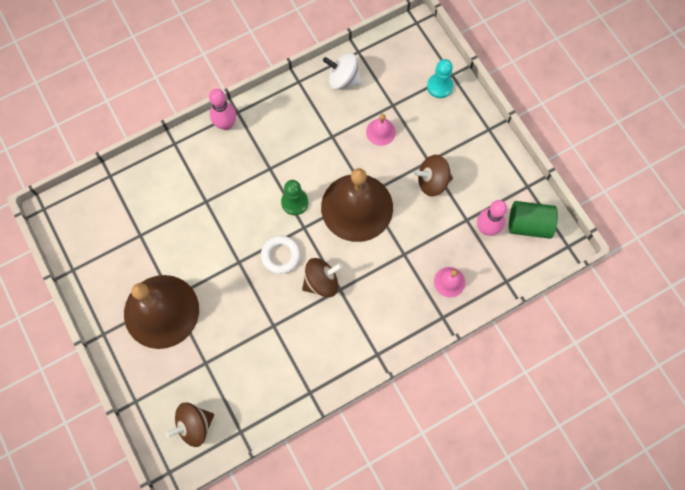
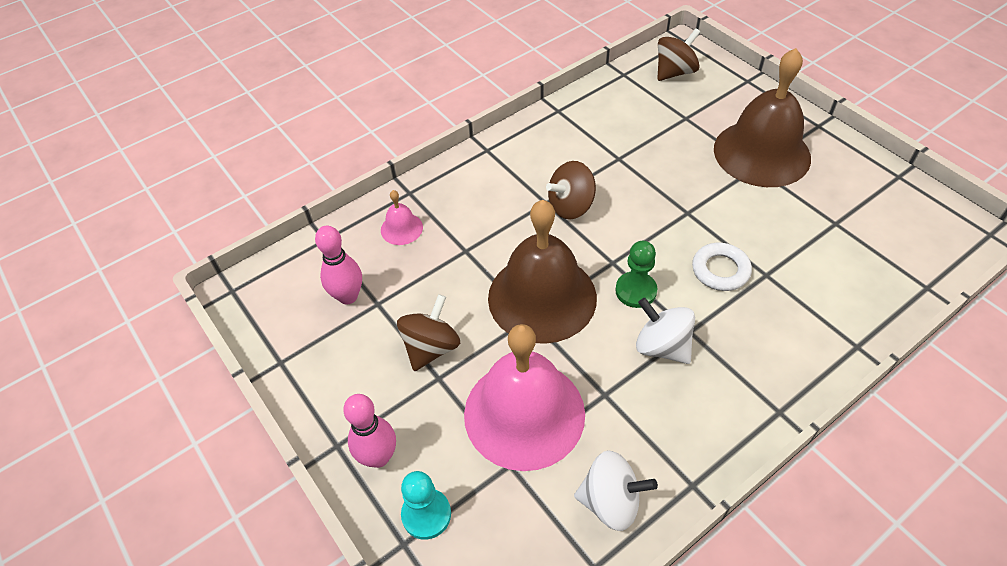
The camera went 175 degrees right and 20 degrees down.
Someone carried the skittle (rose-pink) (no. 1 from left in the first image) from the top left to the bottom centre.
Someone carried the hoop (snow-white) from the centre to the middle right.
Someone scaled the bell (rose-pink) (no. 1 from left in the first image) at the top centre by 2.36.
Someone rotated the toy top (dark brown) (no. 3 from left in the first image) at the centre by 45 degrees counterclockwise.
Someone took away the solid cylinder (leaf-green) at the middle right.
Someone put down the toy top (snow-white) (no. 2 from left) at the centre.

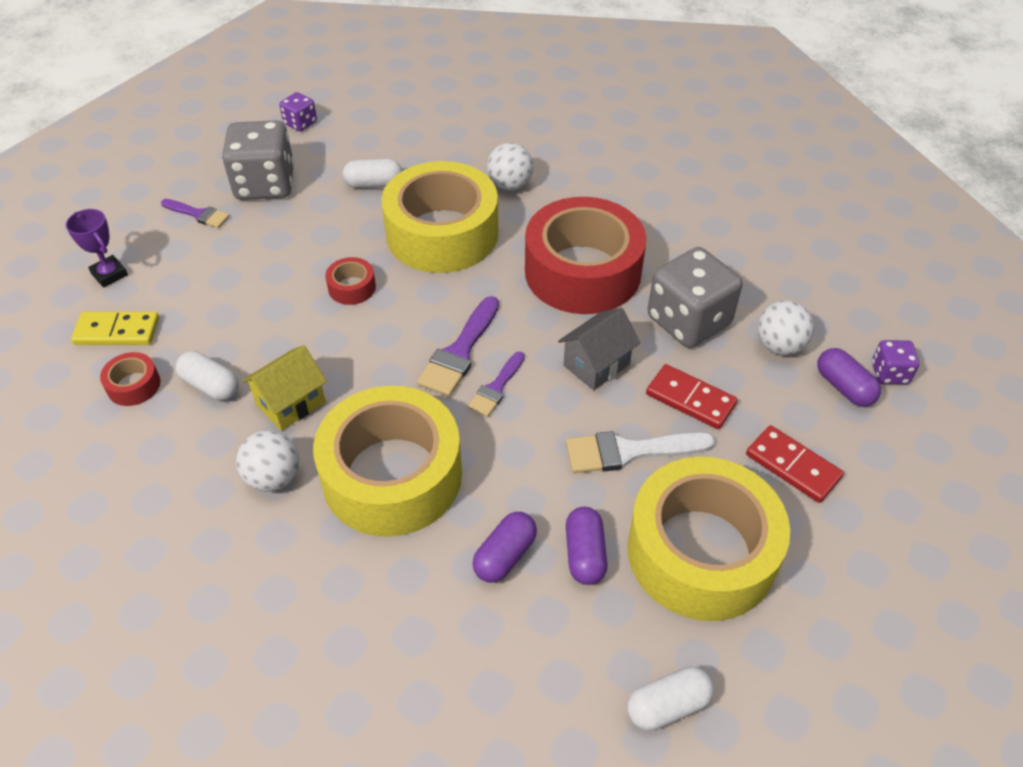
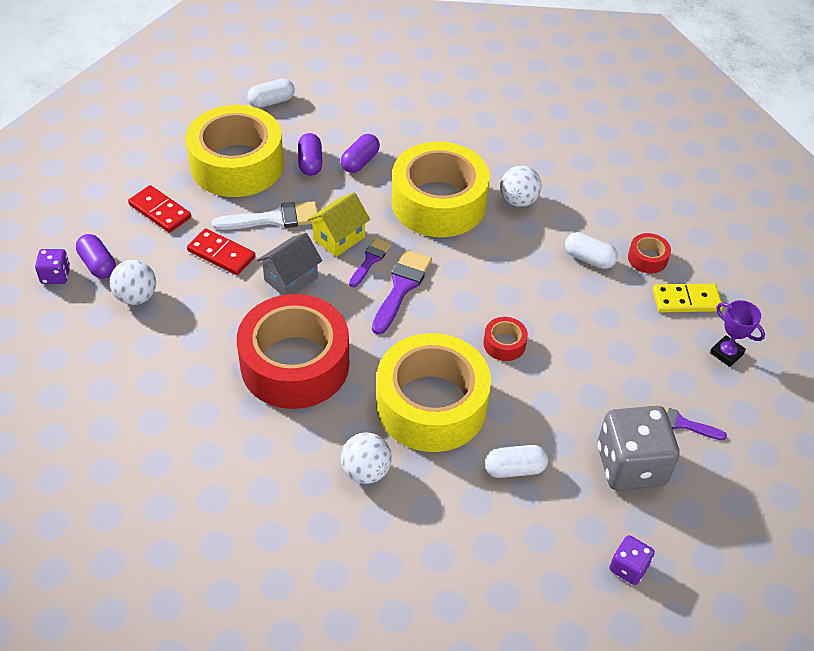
The camera went 175 degrees right and 0 degrees up.
Someone carried the house (yellow) from the middle left to the centre.
Someone took away the dice (ash-grey) (no. 2 from left) at the middle right.

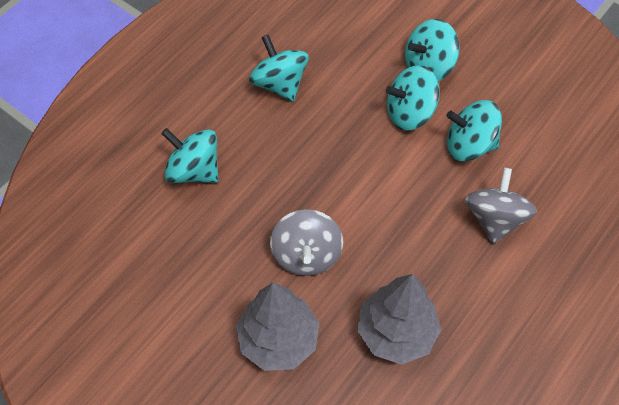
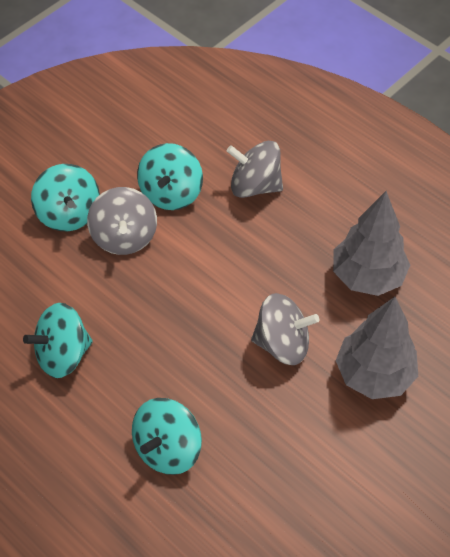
The camera went 85 degrees left and 5 degrees down.
Someone repainted the toy top (aqua) (no. 3 from left) at the top right, which became the toy top (ash-grey) (no. 1 from left) at the middle left.

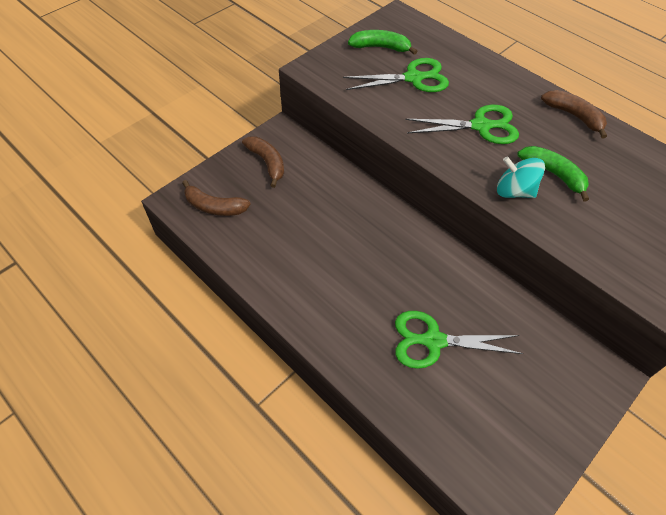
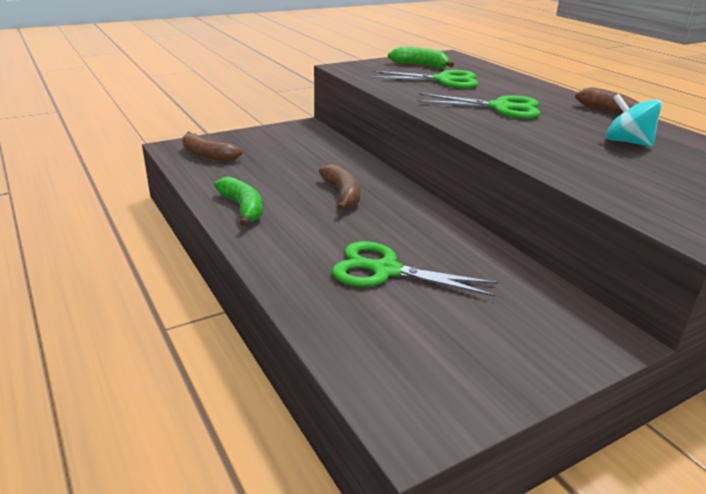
The camera went 15 degrees right and 25 degrees down.
Someone carried the toy banana (dark brown) (no. 2 from left) from the top centre to the centre.
Someone carried the toy top (aqua) from the middle right to the top right.
Someone carried the toy banana (leaf-green) (no. 2 from left in the first image) from the middle right to the centre.

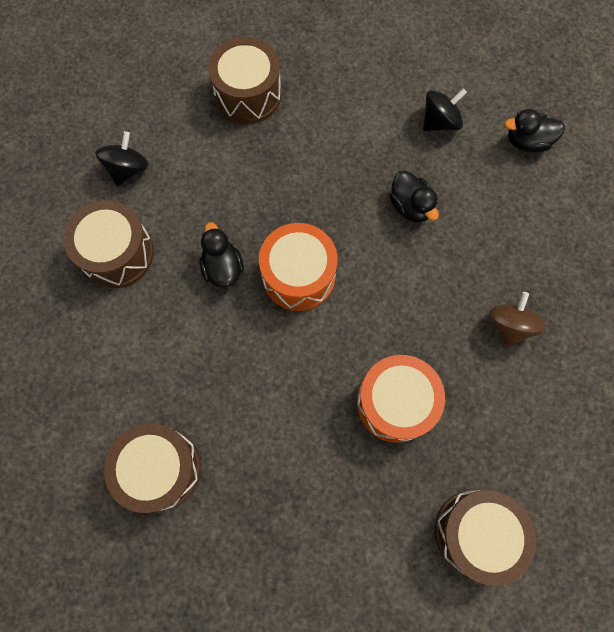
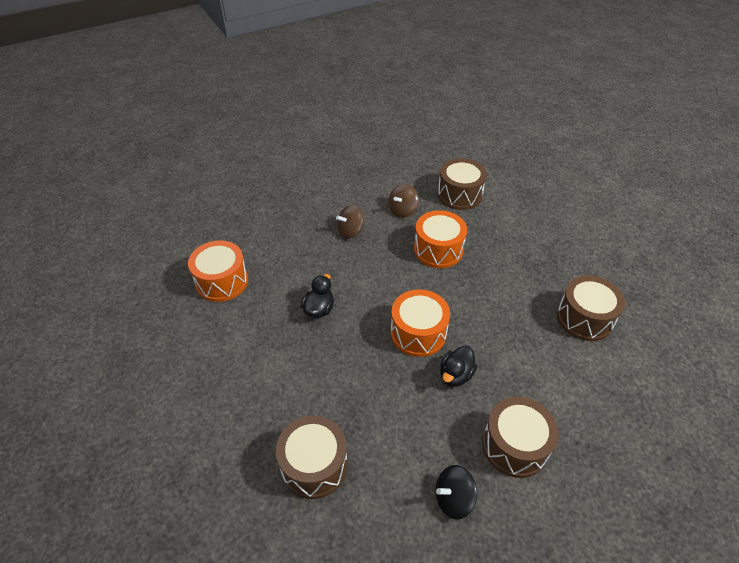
The camera went 130 degrees left and 25 degrees down.
Someone took away the toy top (black) (no. 2 from left) at the top right.
Someone swapped the duck (black) (no. 3 from left) at the top right for the snare drum (orange) (no. 1 from left) at the middle left.
Someone put down the toy top (dark brown) (no. 2 from left) at the centre.

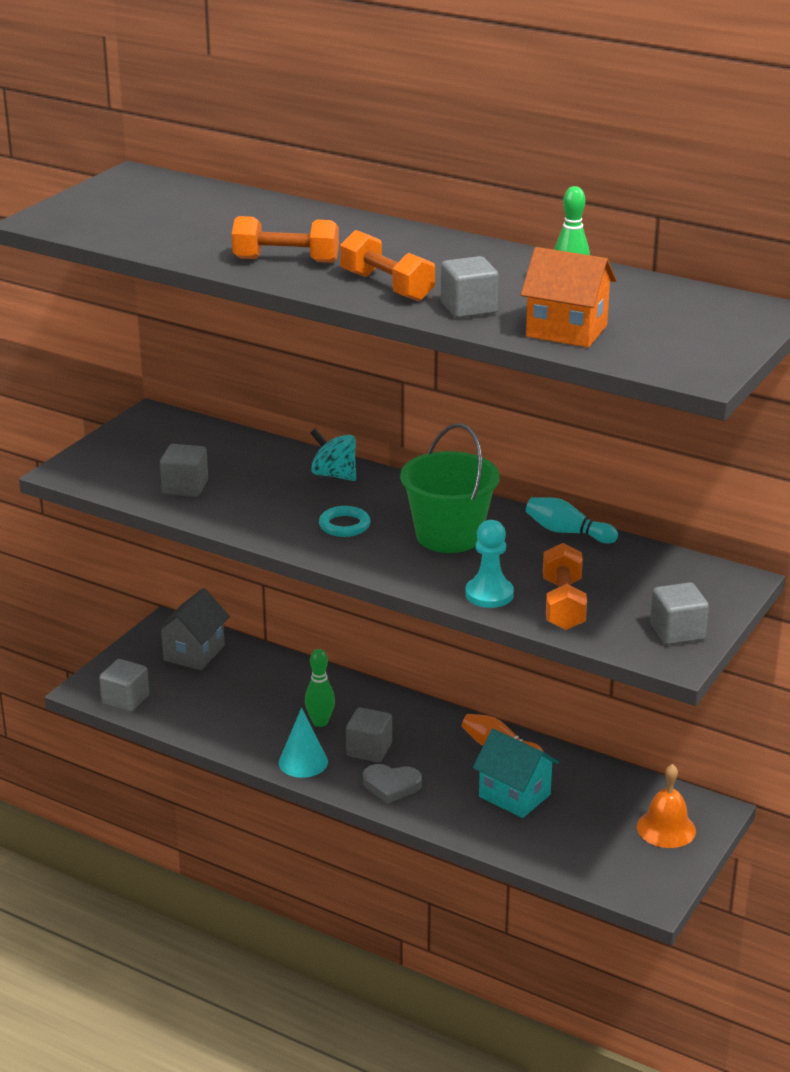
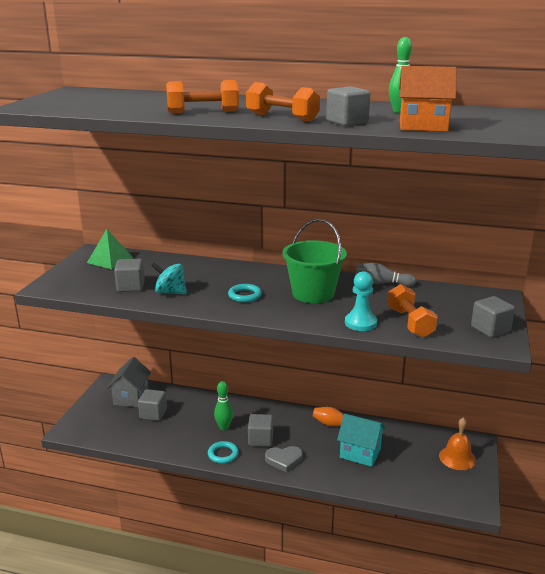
The camera went 15 degrees left and 5 degrees down.
Someone carried the cube (ash-grey) (no. 1 from left in the first image) from the middle left to the bottom left.
Someone swapped the solid cone (aqua) at the bottom centre for the hoop (aqua) (no. 1 from left) at the bottom centre.
Someone carried the toy top (aqua) from the centre to the middle left.
Someone repainted the skittle (aqua) at the middle right, which became the skittle (ash-grey) at the middle right.
Someone put down the solid pyramid (leaf-green) at the middle left.

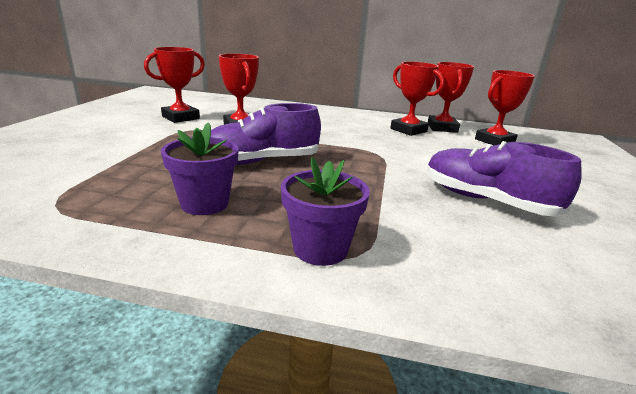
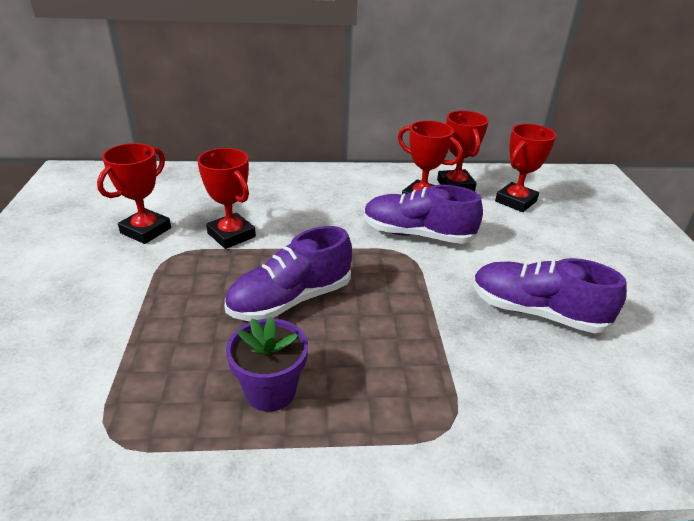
The camera went 15 degrees left and 10 degrees up.
Someone took away the potted plant (purple) (no. 2 from left) at the centre.
Someone put down the shoe (purple) (no. 2 from left) at the centre.

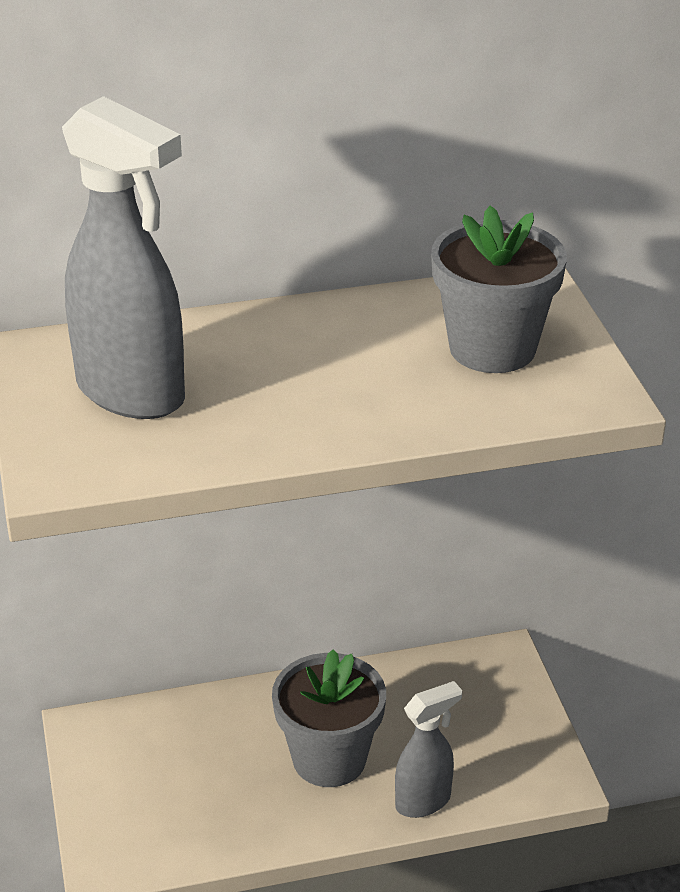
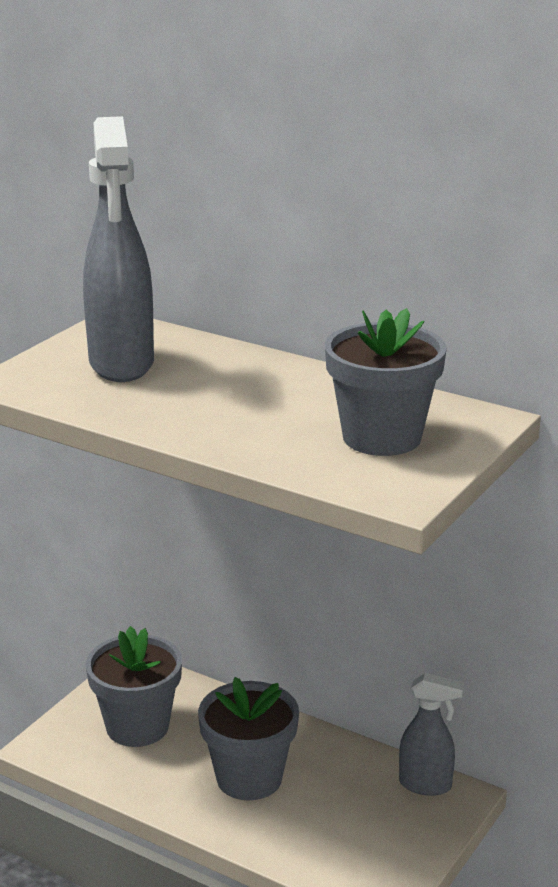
The camera went 45 degrees right and 10 degrees down.
Someone carried the sprayer (ash-grey) (no. 2 from left) from the bottom centre to the bottom right.
Someone put down the potted plant (ash-grey) (no. 1 from left) at the bottom left.

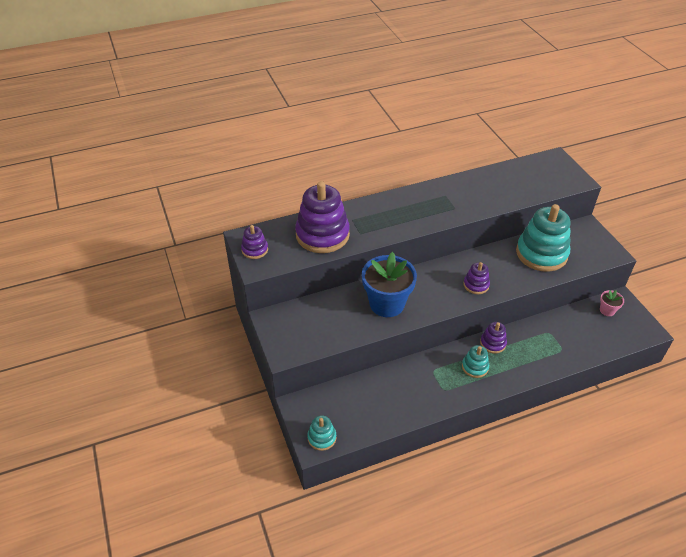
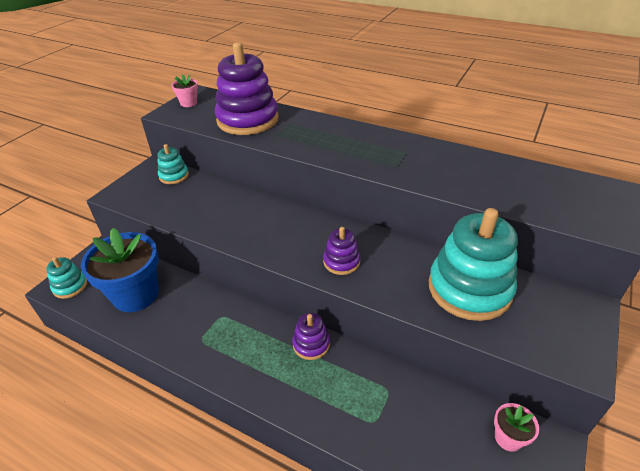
The camera went 50 degrees right and 5 degrees down.
Someone swapped the stacking rings (purple) (no. 1 from left) at the centre for the potted plant (rose-pink) (no. 1 from left) at the top left.
Someone carried the potted plant (cobalt) from the centre to the middle left.
Someone carried the stacking rings (aqua) (no. 2 from left) from the middle right to the middle left.

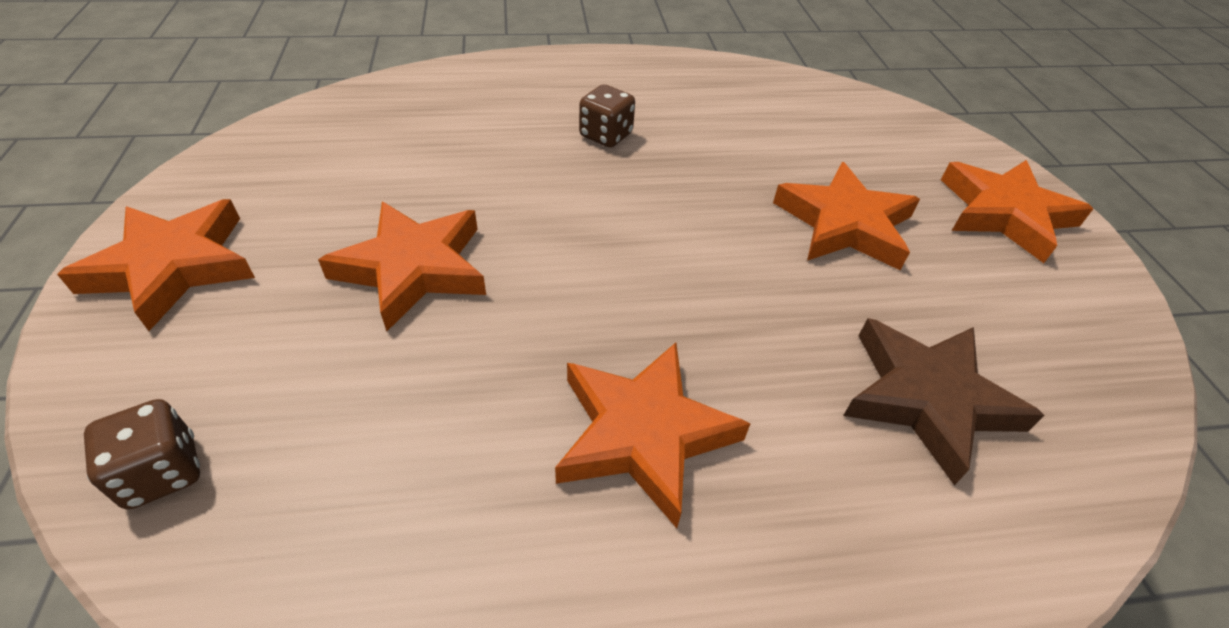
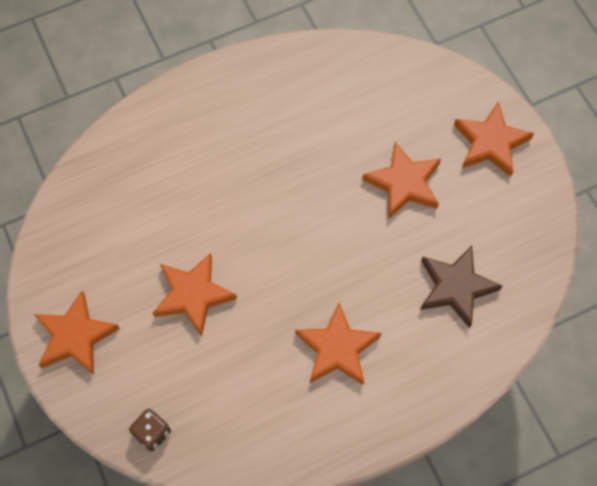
The camera went 15 degrees left and 20 degrees up.
Someone took away the dice (dark brown) (no. 2 from left) at the top centre.

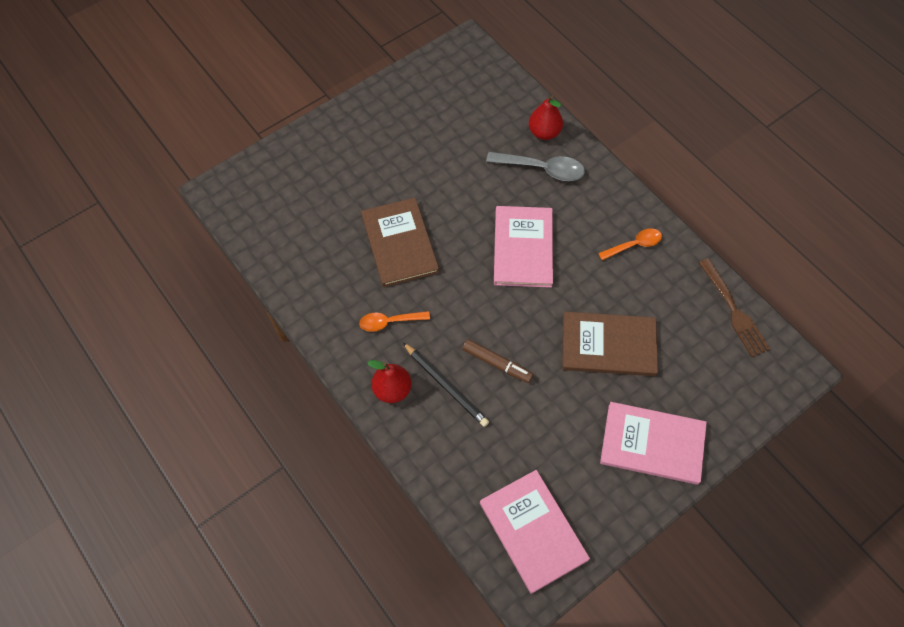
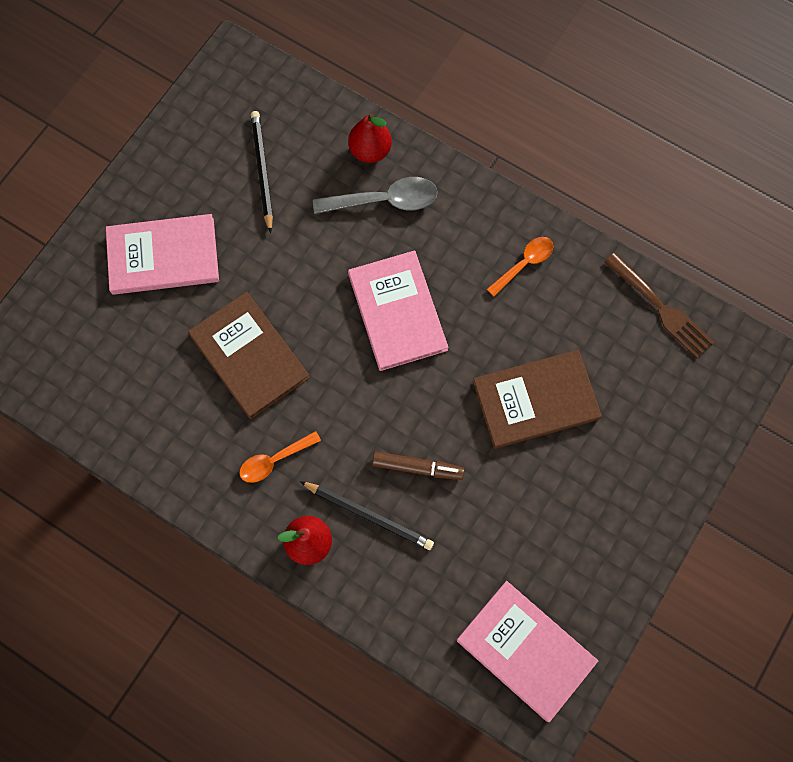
The camera went 20 degrees left and 10 degrees up.
Someone carried the book (rose-pink) (no. 3 from left in the first image) from the bottom right to the middle left.
Someone put down the pencil (black) (no. 1 from left) at the top left.

